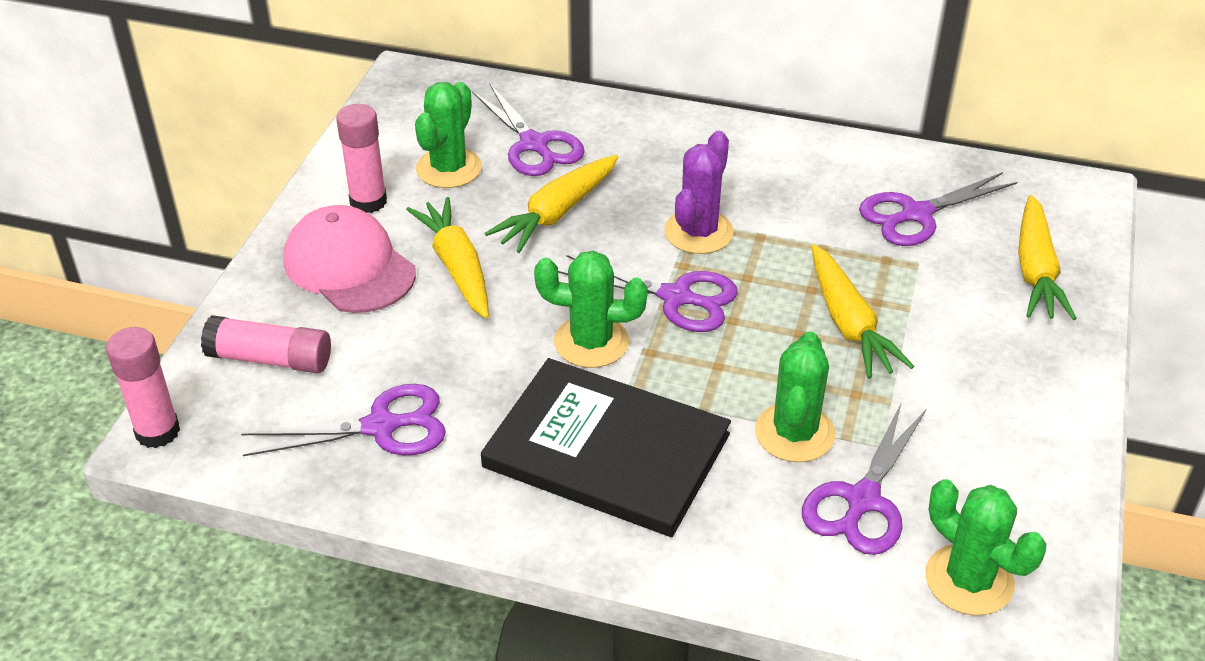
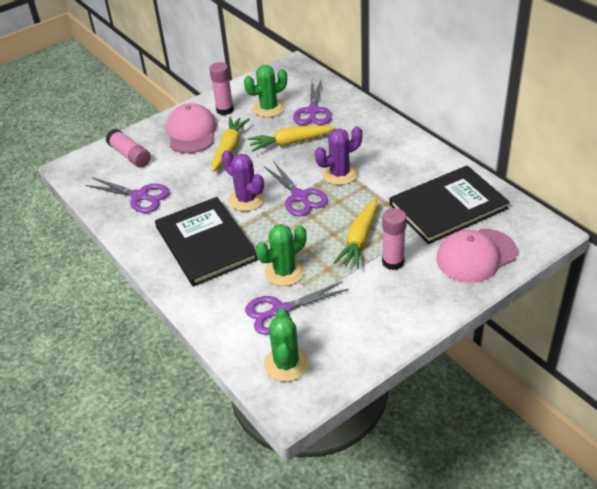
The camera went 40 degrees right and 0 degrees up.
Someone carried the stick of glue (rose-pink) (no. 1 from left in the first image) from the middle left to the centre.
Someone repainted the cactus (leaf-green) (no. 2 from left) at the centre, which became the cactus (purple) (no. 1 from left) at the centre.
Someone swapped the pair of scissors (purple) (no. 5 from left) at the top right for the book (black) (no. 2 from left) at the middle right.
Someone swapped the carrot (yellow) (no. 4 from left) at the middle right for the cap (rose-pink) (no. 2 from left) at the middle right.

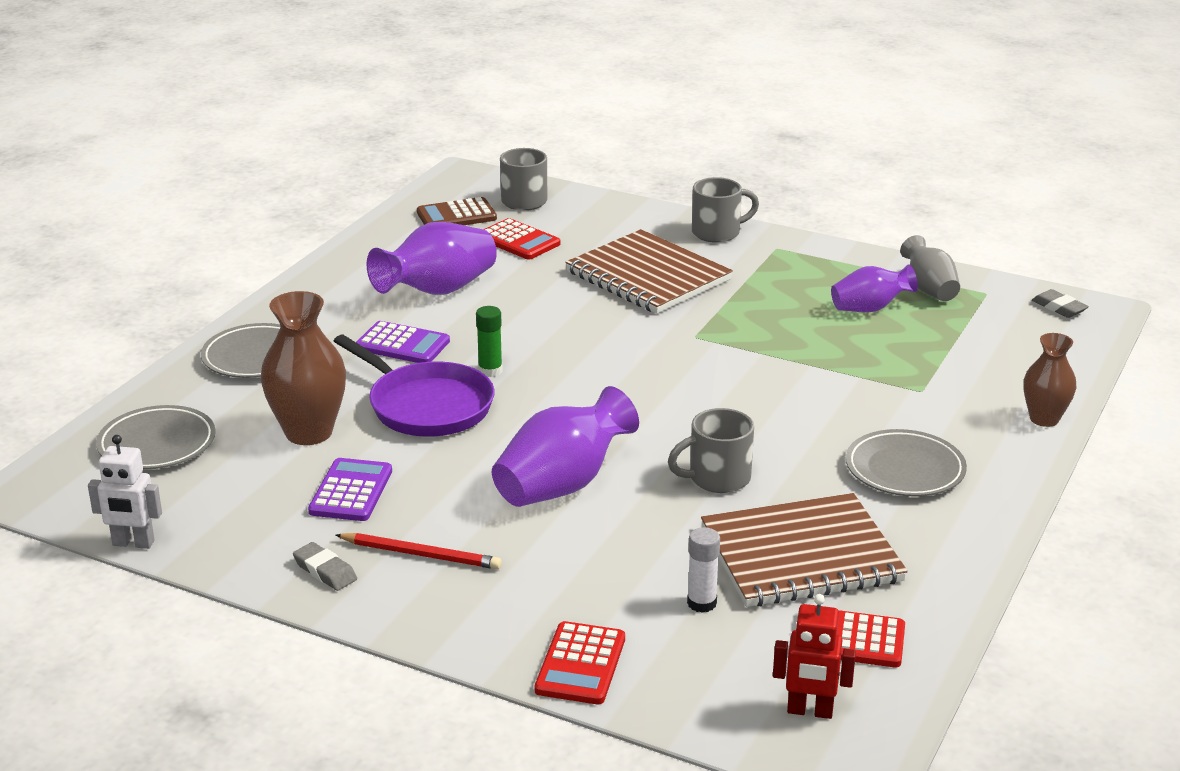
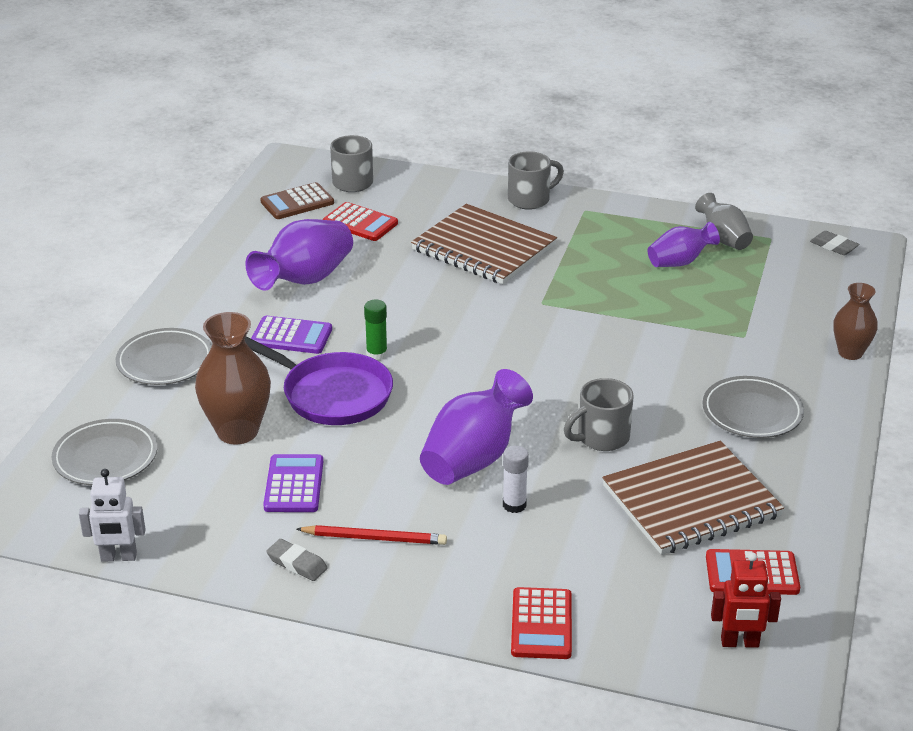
The camera went 10 degrees left and 5 degrees up.
Someone carried the stick of glue (snow-white) from the bottom centre to the centre.

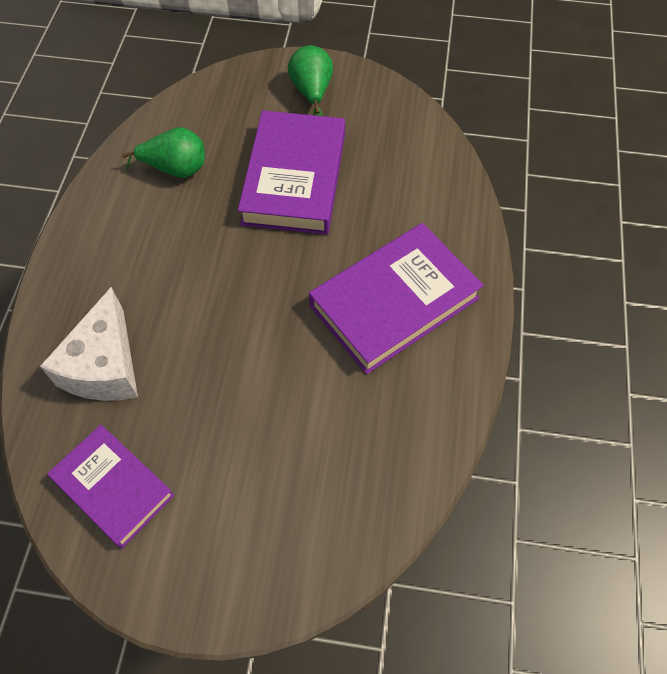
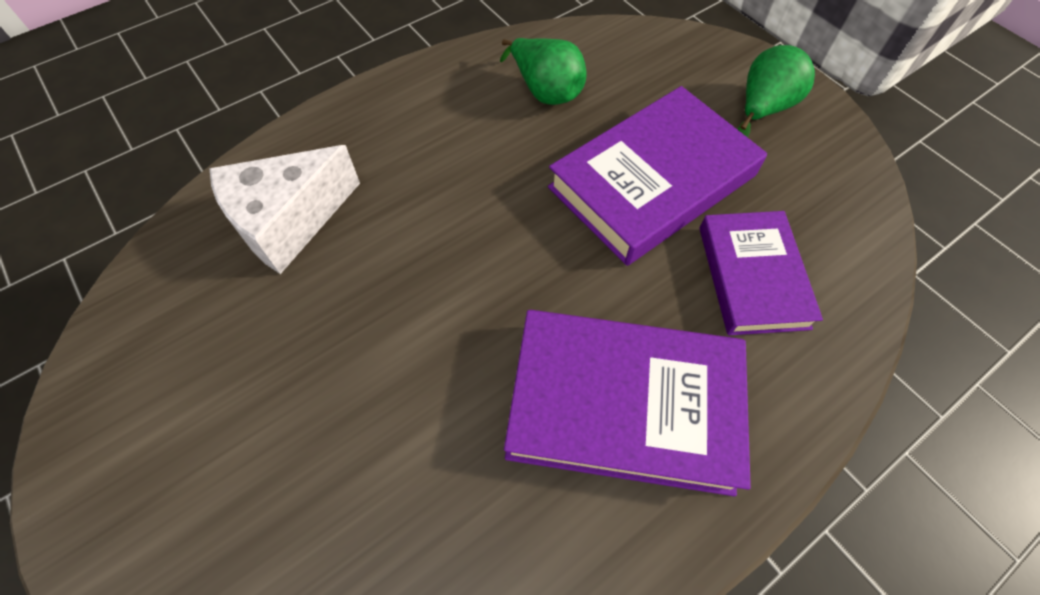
The camera went 45 degrees right and 0 degrees up.
Someone carried the book (purple) (no. 1 from left in the first image) from the bottom left to the middle right.

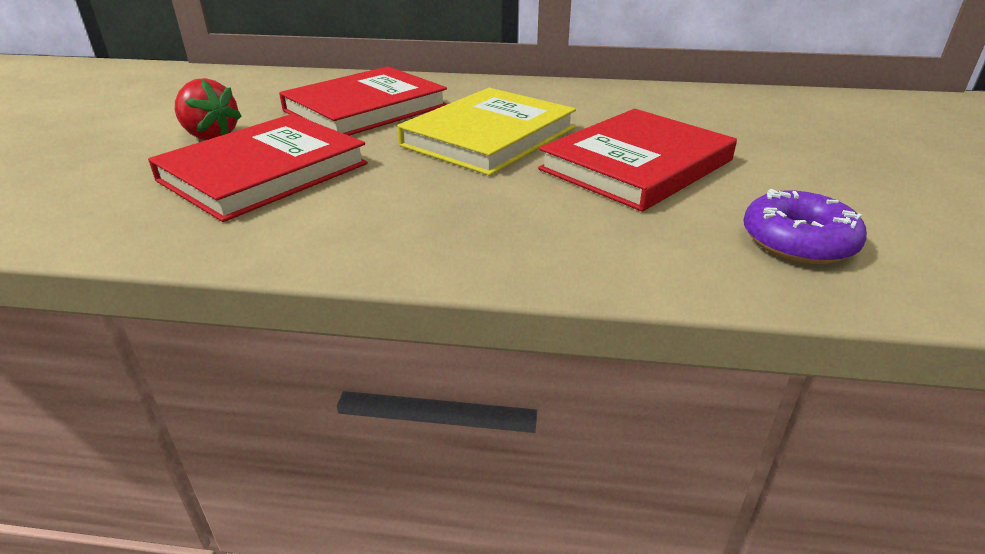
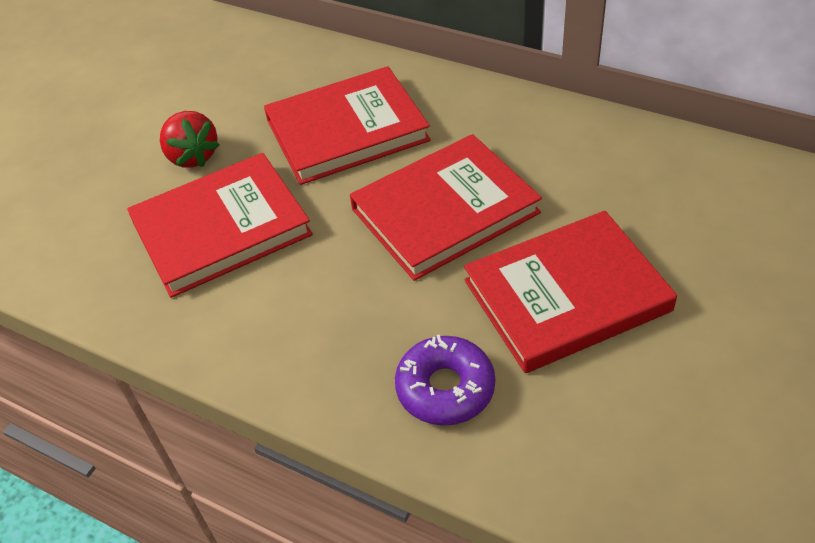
The camera went 25 degrees right and 15 degrees up.
Someone repainted the book (yellow) at the top centre, which became the book (scarlet) (no. 3 from left) at the centre.
Someone carried the doughnut (purple) from the middle right to the bottom centre.

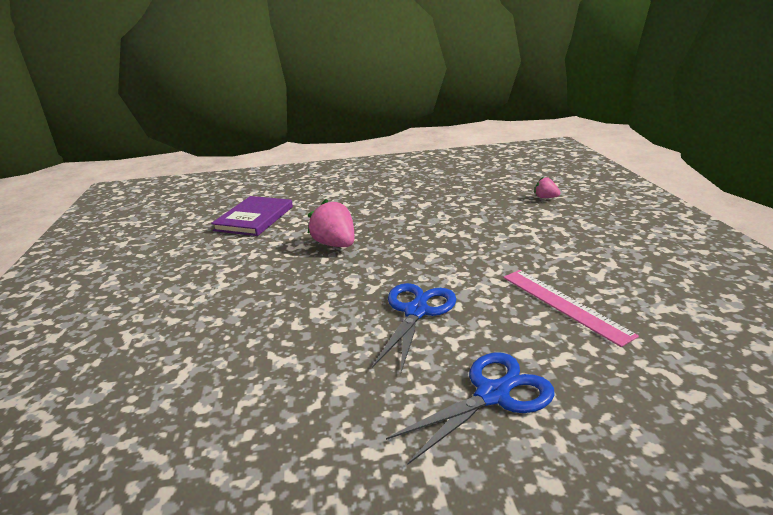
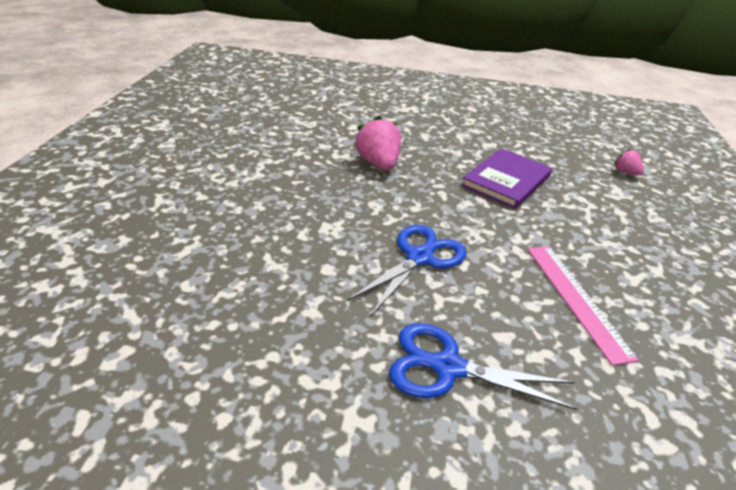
The camera went 15 degrees right and 10 degrees up.
Someone carried the book (purple) from the middle left to the middle right.
Someone rotated the pair of scissors (cobalt) (no. 2 from left) at the bottom centre by 150 degrees counterclockwise.

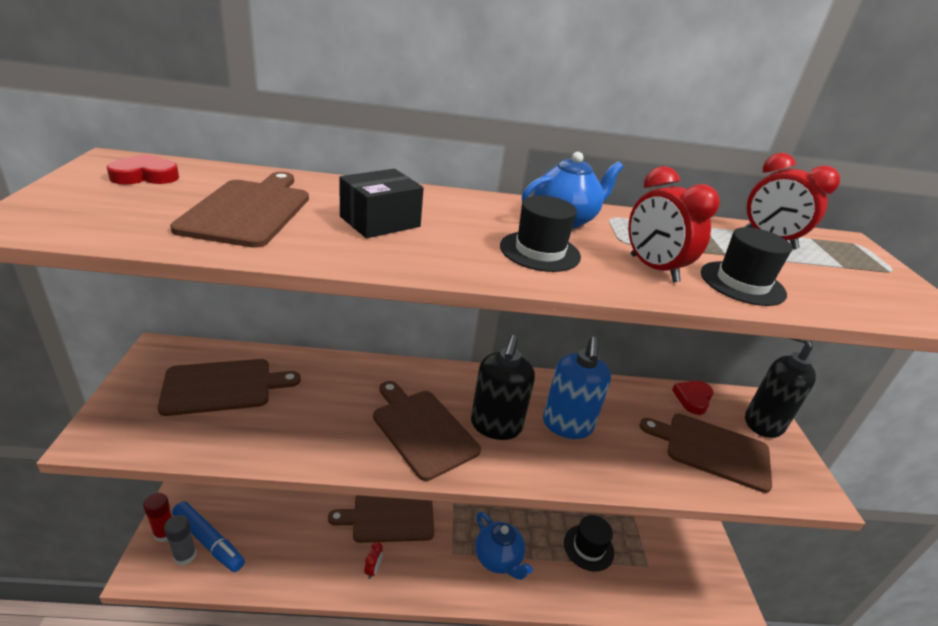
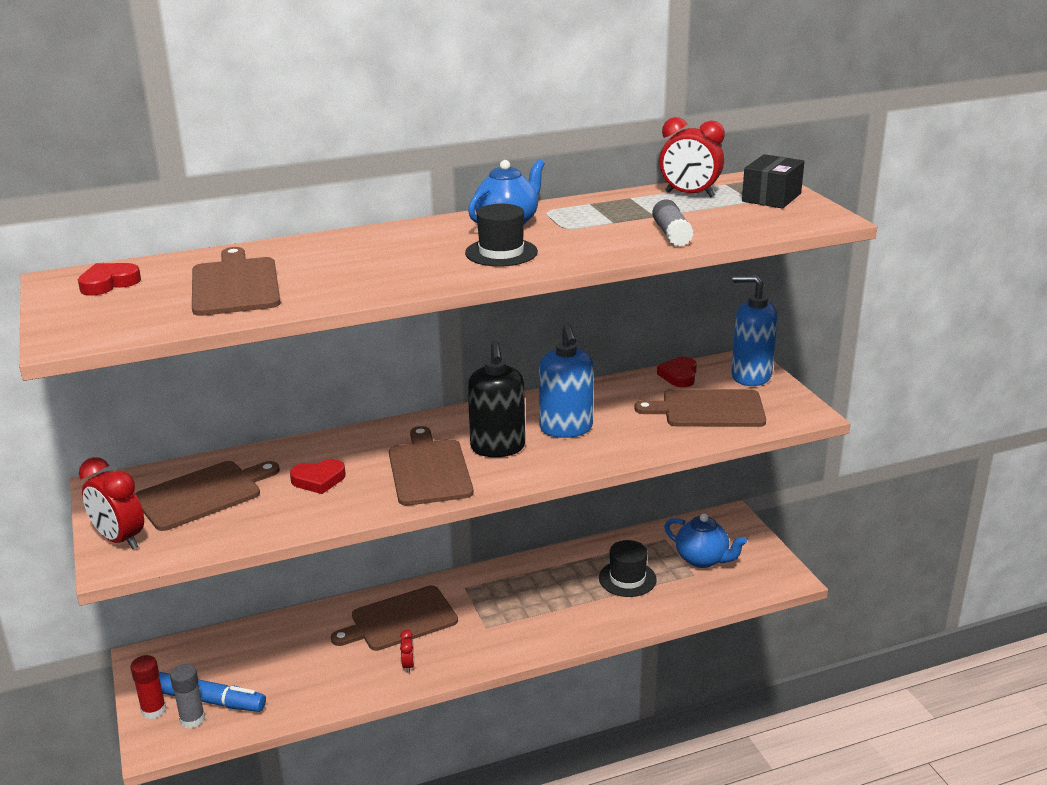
The camera went 15 degrees left and 5 degrees down.
Someone carried the box (black) from the top centre to the top right.
Someone rotated the bread board (dark brown) (no. 4 from left) at the bottom centre by 45 degrees clockwise.
Someone carried the tea pot (cobalt) (no. 1 from left in the first image) from the bottom centre to the bottom right.
Someone carried the clock (scarlet) (no. 2 from left in the first image) from the middle right to the middle left.
Someone swapped the top hat (black) (no. 3 from left) at the middle right for the stick of glue (ash-grey) (no. 2 from left) at the top centre.
Someone repainted the soap pump (black) (no. 2 from left) at the middle right, which became the soap pump (cobalt) (no. 2 from left) at the middle right.
Someone put down the heart shape (scarlet) (no. 2 from left) at the middle left.

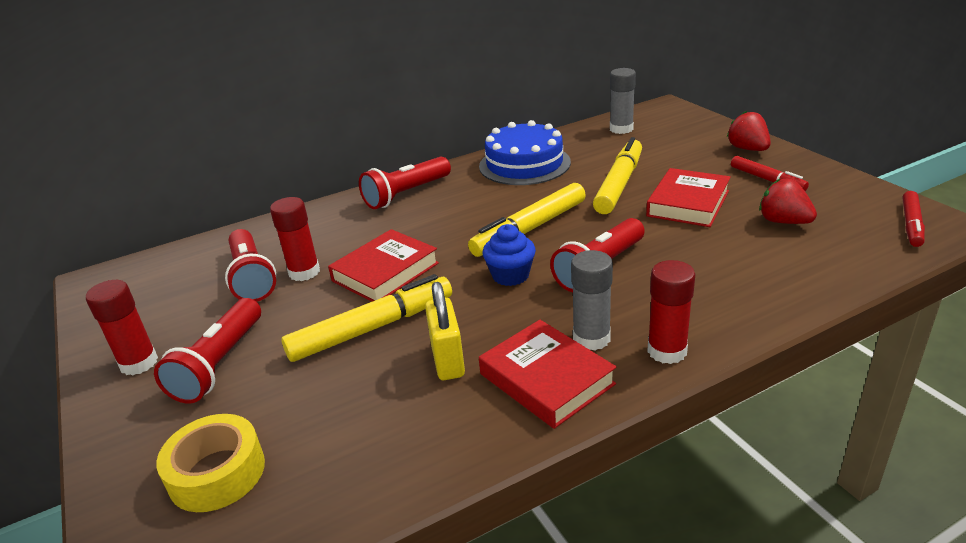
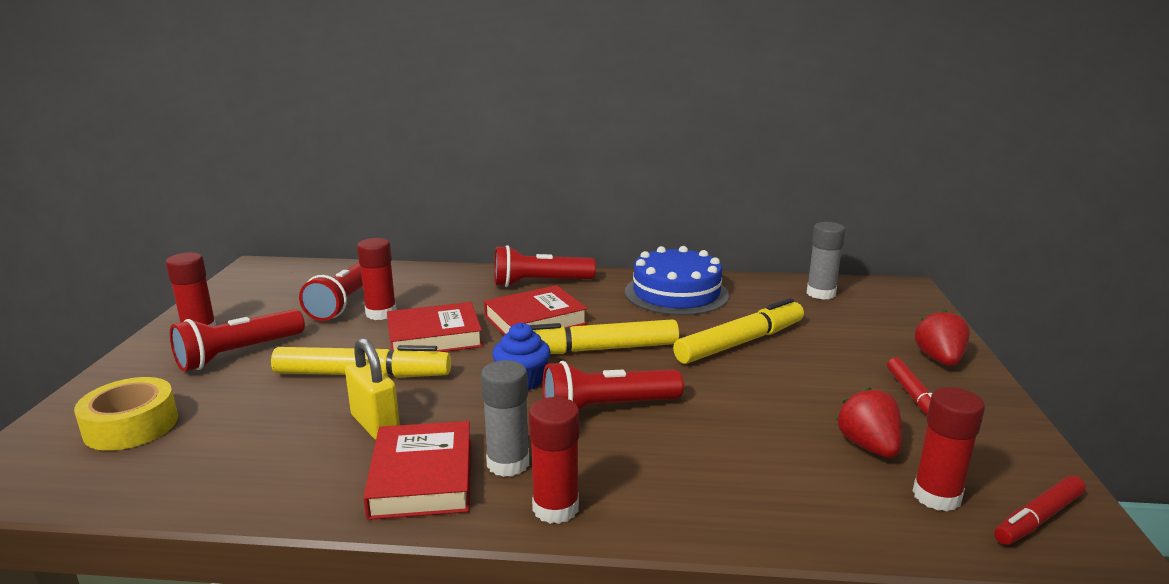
The camera went 30 degrees right and 10 degrees down.
Someone rotated the padlock (yellow) at the centre by 60 degrees counterclockwise.
Someone carried the book (scarlet) (no. 3 from left) from the middle right to the centre.
Someone put down the stick of glue (scarlet) (no. 4 from left) at the bottom right.

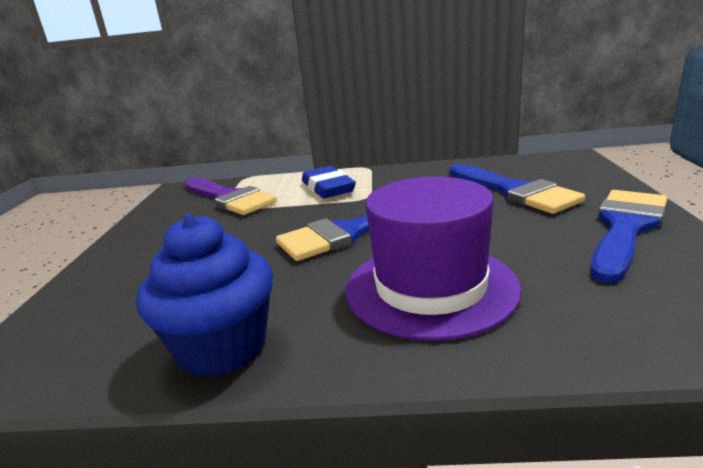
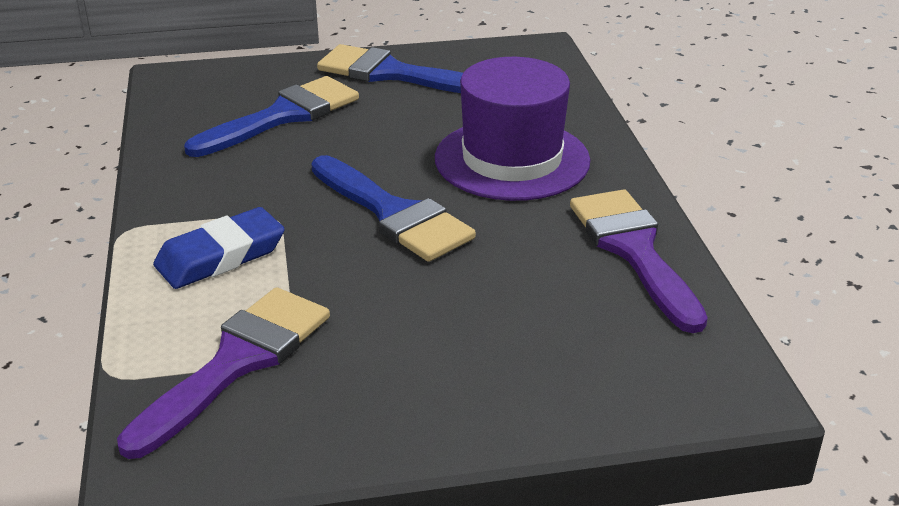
The camera went 105 degrees left and 10 degrees up.
Someone swapped the fairy cake (cobalt) at the middle left for the paint brush (purple) (no. 2 from left) at the middle right.

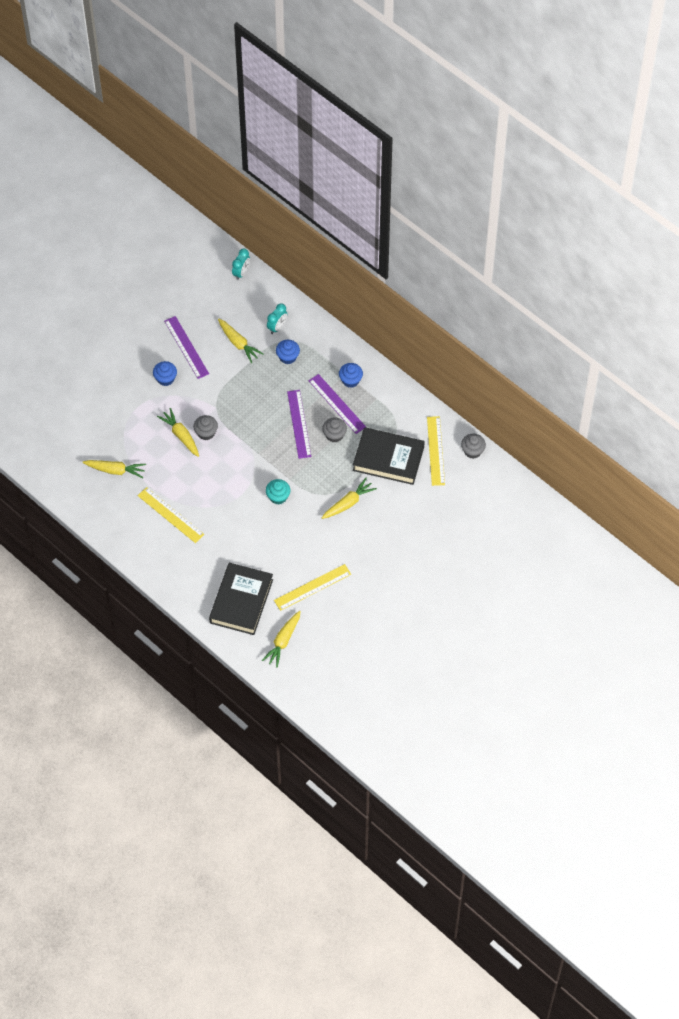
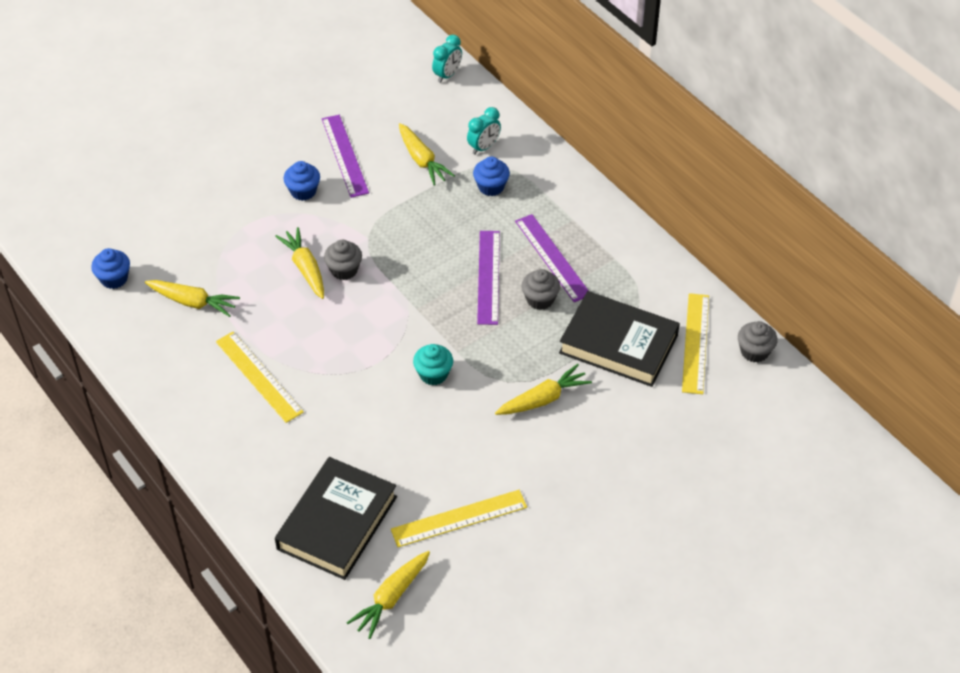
The camera went 10 degrees right and 10 degrees down.
Someone carried the fairy cake (cobalt) (no. 3 from left in the first image) from the centre to the middle left.

